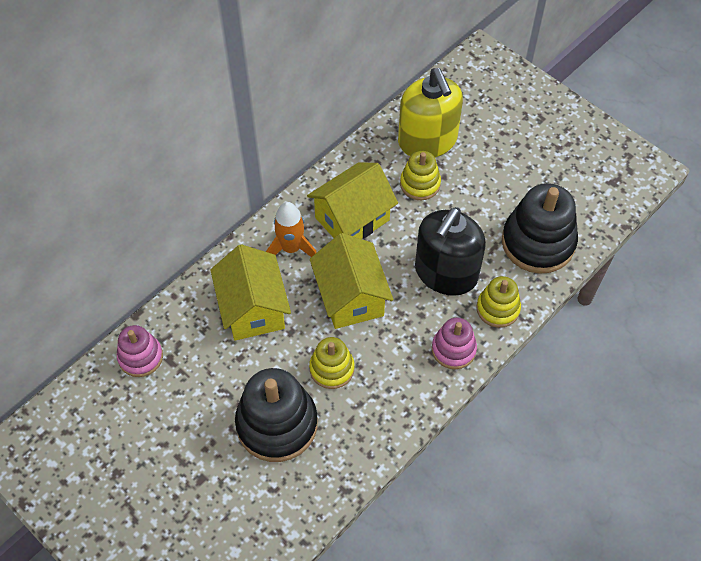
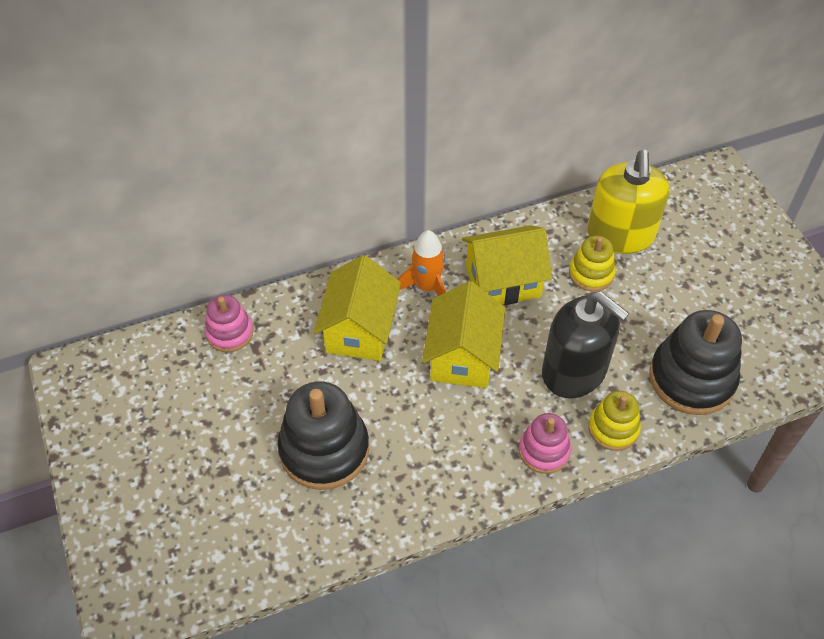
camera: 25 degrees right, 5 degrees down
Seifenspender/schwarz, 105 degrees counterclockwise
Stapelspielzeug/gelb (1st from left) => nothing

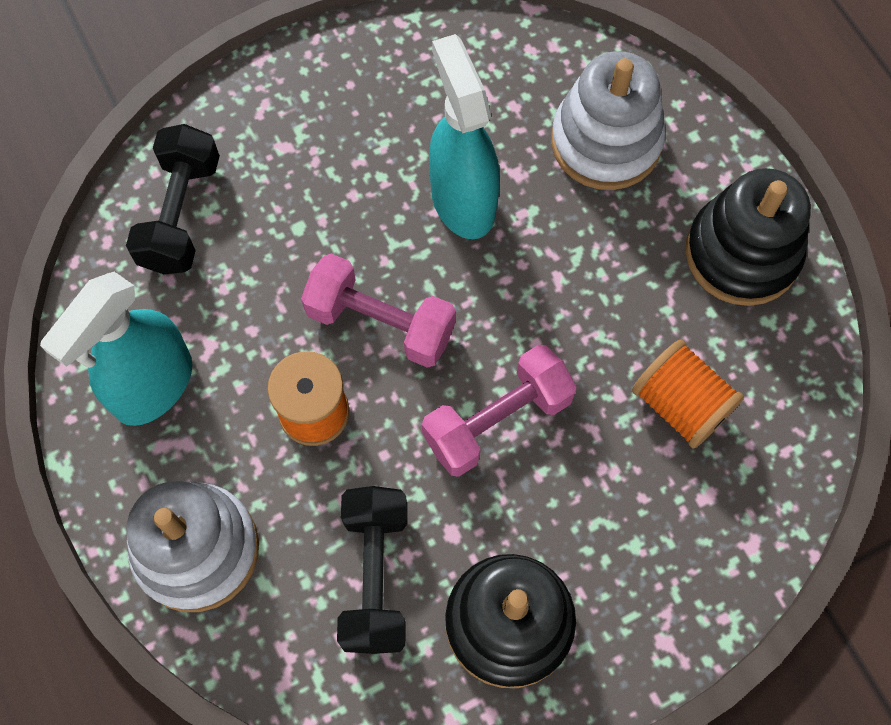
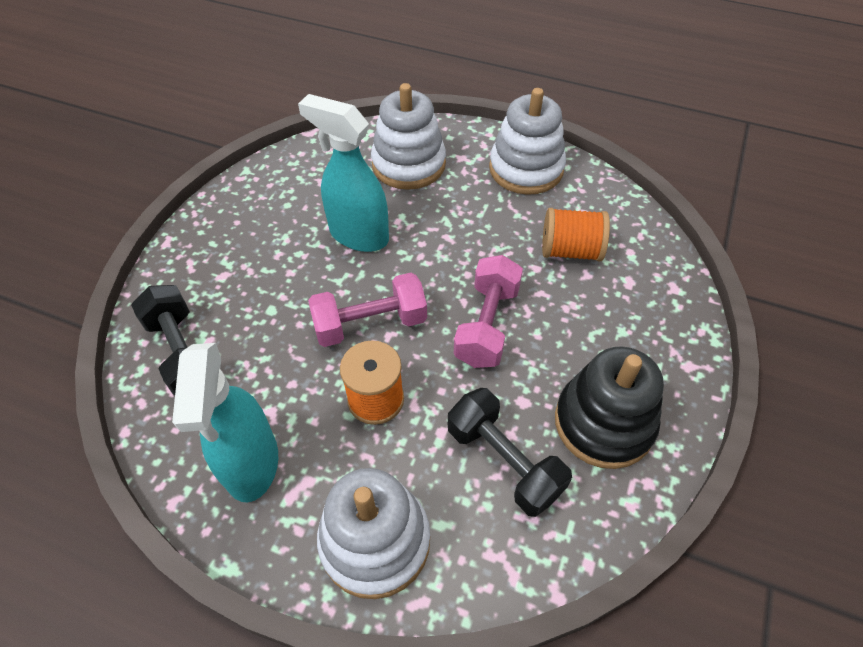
camera: 40 degrees left, 15 degrees down
Stapelspielzeug/schwarz (2nd from left) => Stapelspielzeug/weiß (3rd from left)

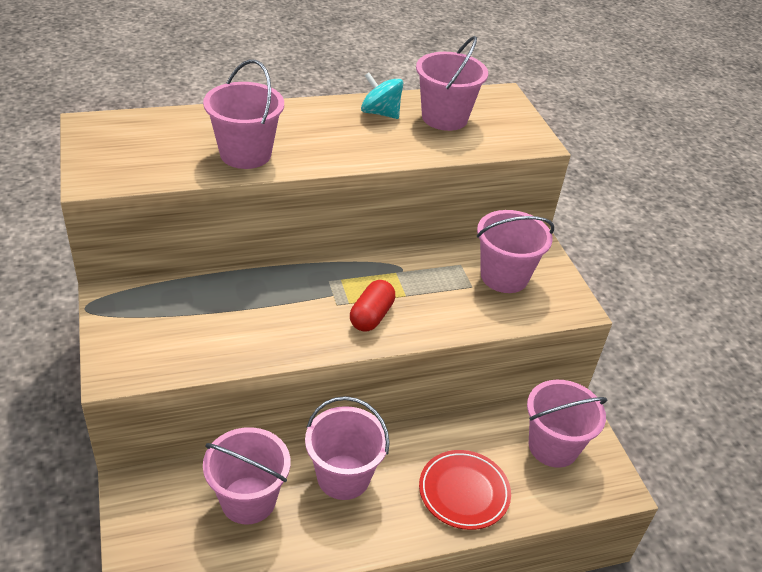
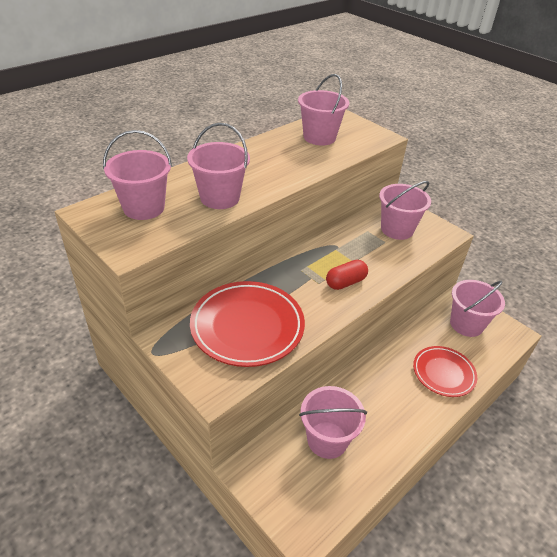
camera: 25 degrees left, 0 degrees up
Kreisel/türkis => nothing
Kapsel/rot, 60 degrees clockwise
Eimer/rosa (3rd from left in the first image) => Eimer/rosa (1st from left), move
nothing => Teller/rot (1st from left)

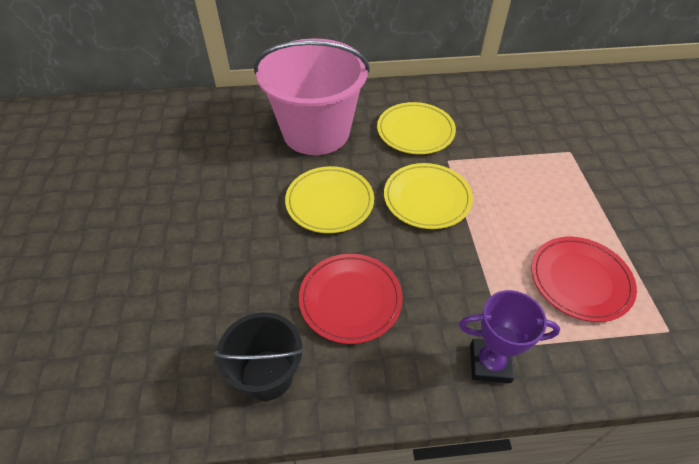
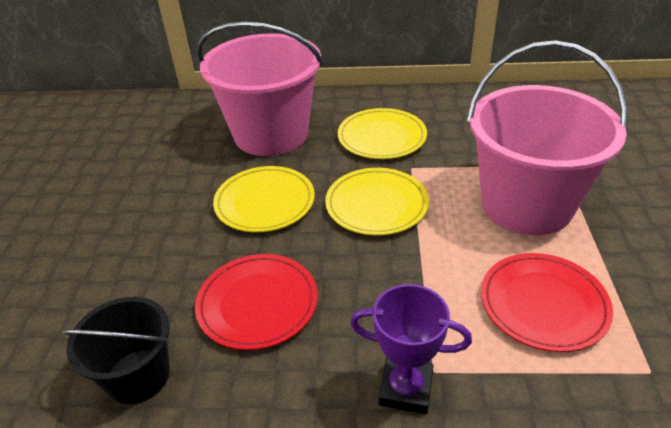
camera: 10 degrees right, 10 degrees down
nothing => Eimer/rosa (2nd from left)

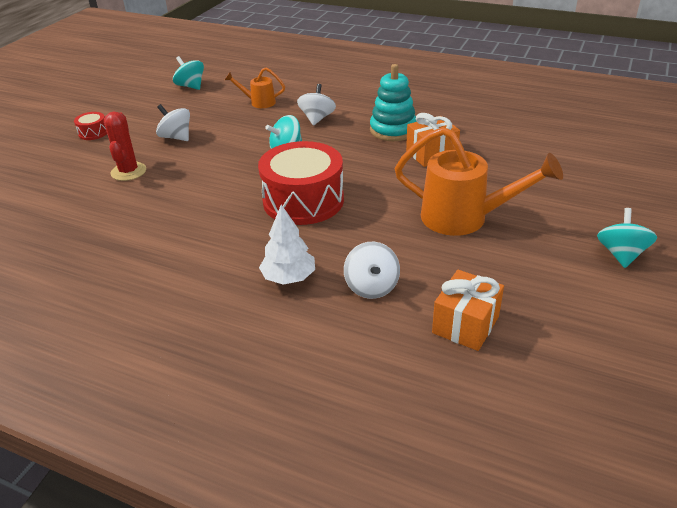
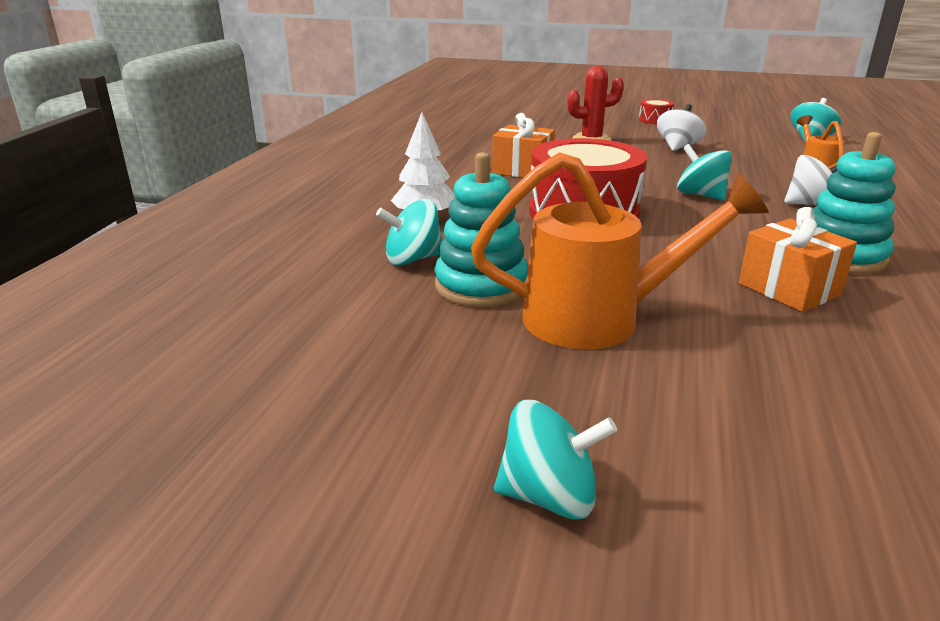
camera: 80 degrees right, 10 degrees down
Gießkanne/orange (2nd from left in the first image) => Gießkanne/orange (1st from left), 105 degrees counterclockwise
Kreisel/weiß (3rd from left) => Kreisel/türkis (1st from left)
Geschenk/orange (2nd from left in the first image) => Geschenk/orange (1st from left), move
nothing => Stapelspielzeug/türkis (1st from left)

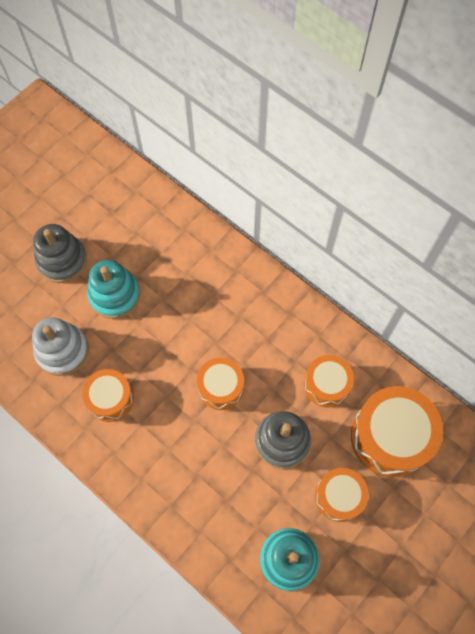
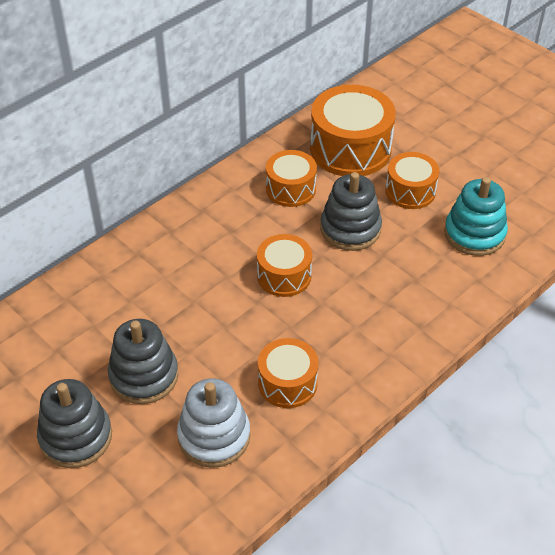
camera: 85 degrees left, 20 degrees down
Stapelspielzeug/türkis (1st from left) => Stapelspielzeug/grau (2nd from left)

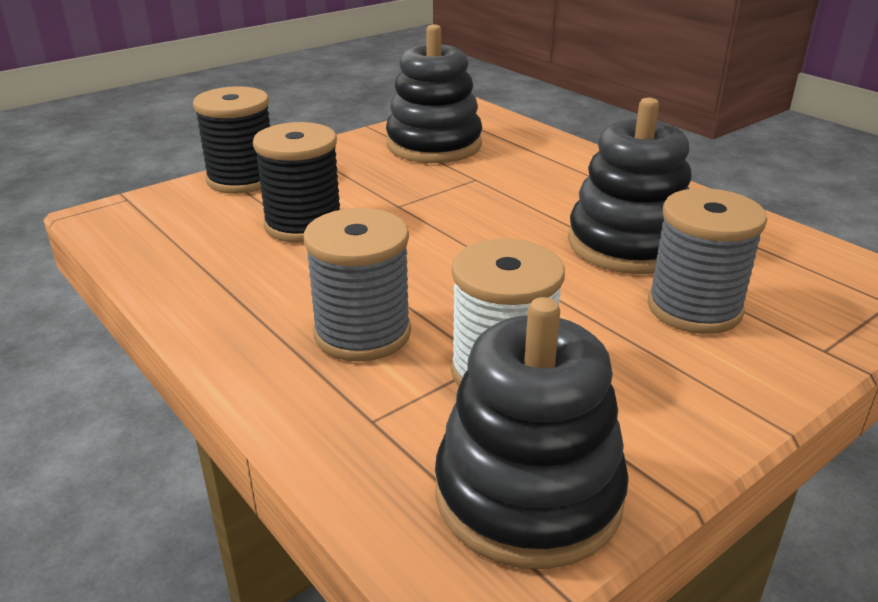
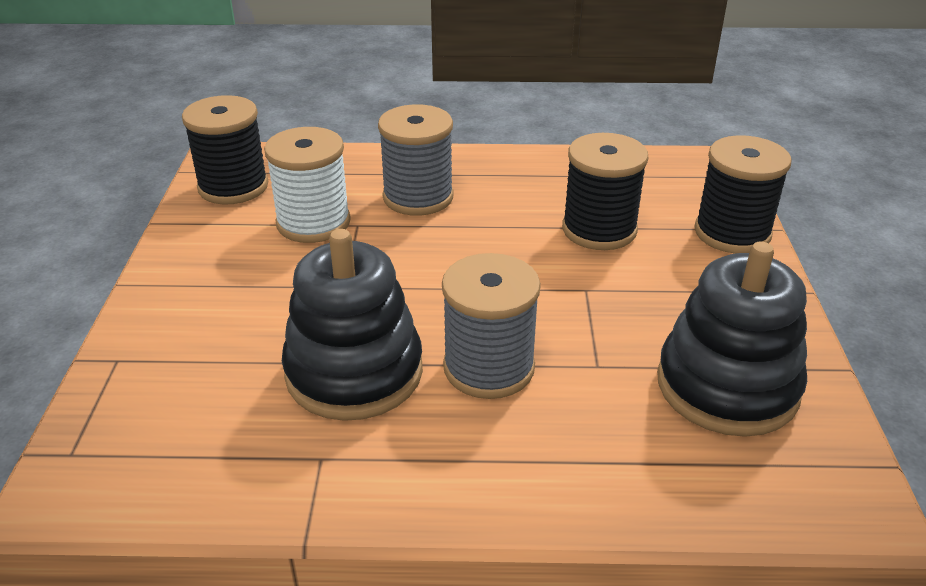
camera: 130 degrees right, 5 degrees up
Garnrolle/grau (2nd from left), move
Stapelspielzeug/schwarz (2nd from left) => Garnrolle/schwarz (1st from left)

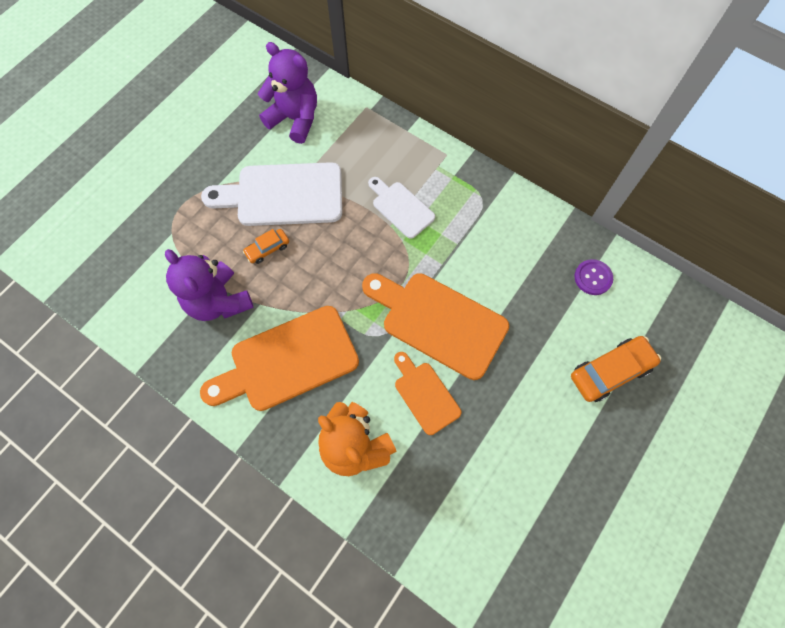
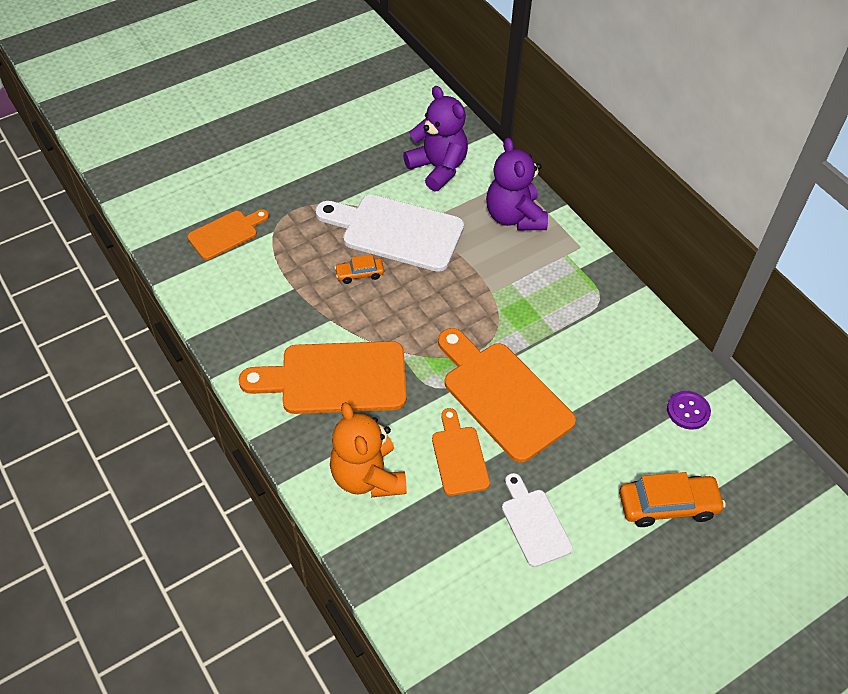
camera: 20 degrees right, 15 degrees down
Schneidebrett/weiß (2nd from left), move
Teddybär/lila (1st from left in the first image) => Teddybär/lila (2nd from left), move
nothing => Schneidebrett/orange (1st from left)

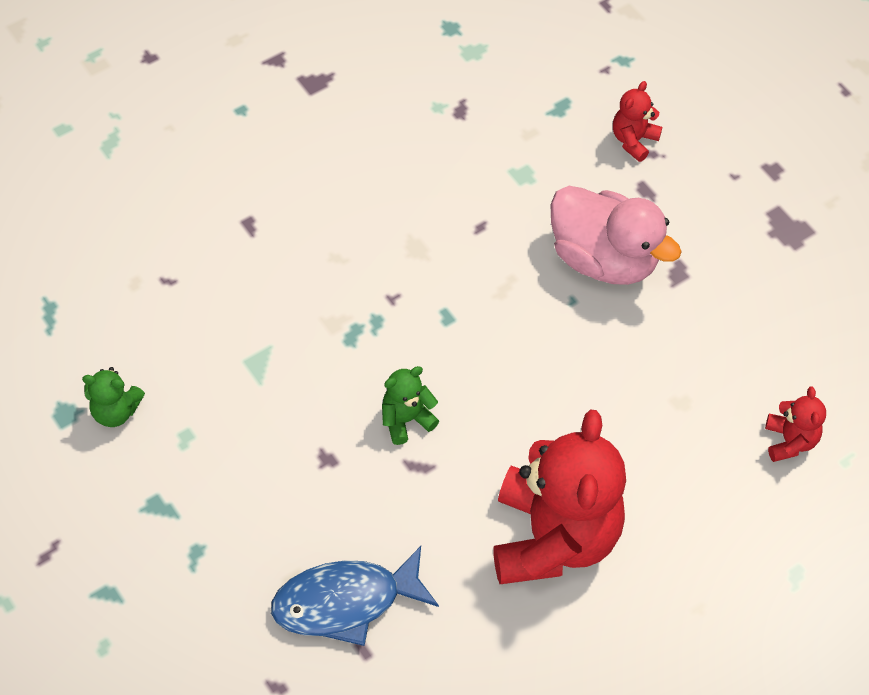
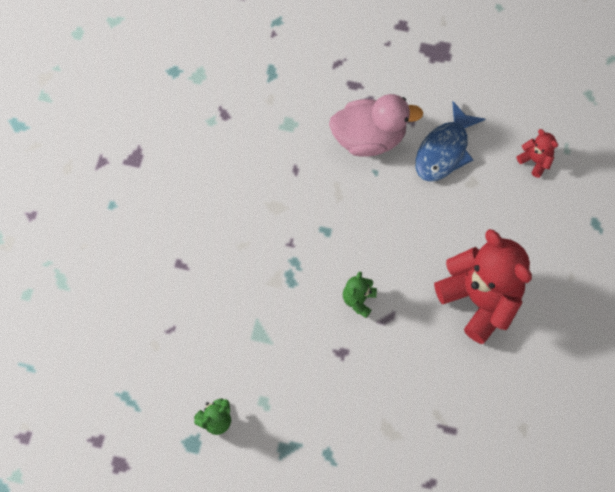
camera: 40 degrees left, 10 degrees up
Teddybär/rot (2nd from left) => nothing
Fisch/blau, move

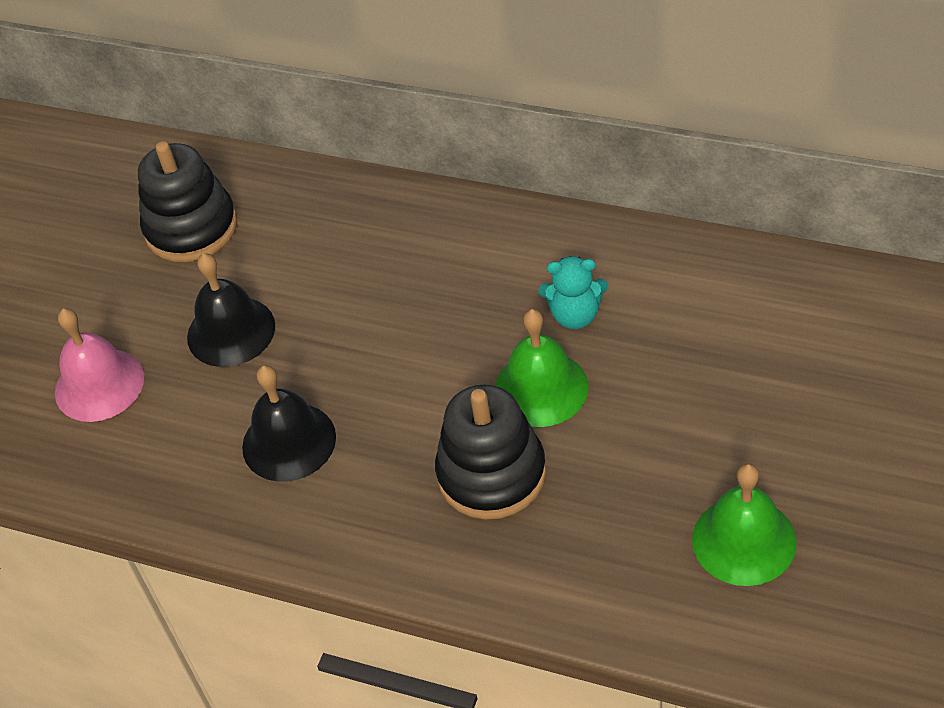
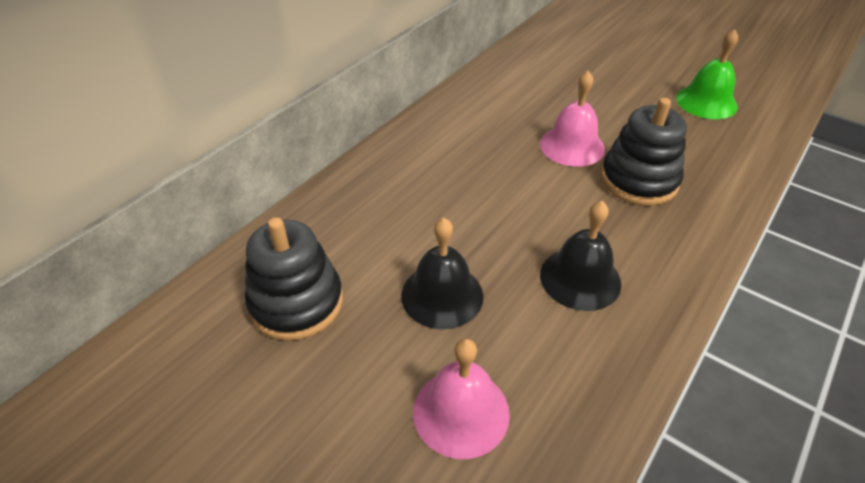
camera: 80 degrees left, 5 degrees down
Teddybär/türkis => nothing
Glocke/grün (1st from left) => Glocke/rosa (2nd from left)

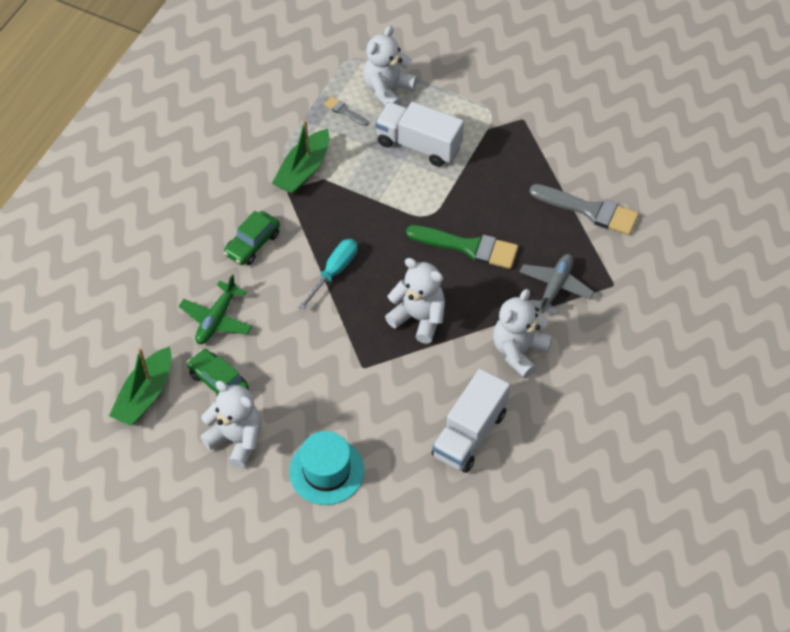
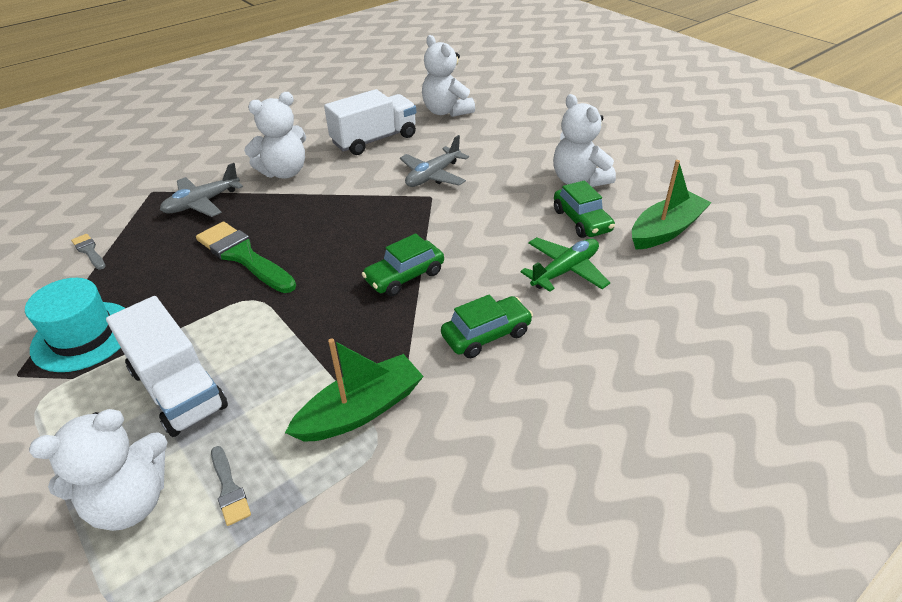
camera: 155 degrees left, 15 degrees down
Pinsel/grau (2nd from left in the first image) => Pinsel/grau (1st from left), x0.48
Schraubenzieher/türkis => Auto/grün (1st from left)
Teddybär/weiß (3rd from left), move
Hut/türkis, move
nothing => Flugzeug/grau (2nd from left)

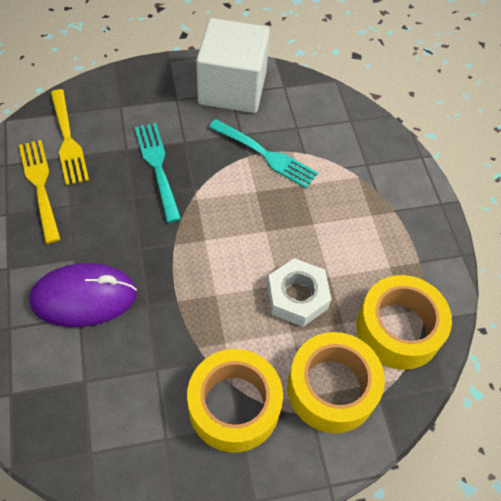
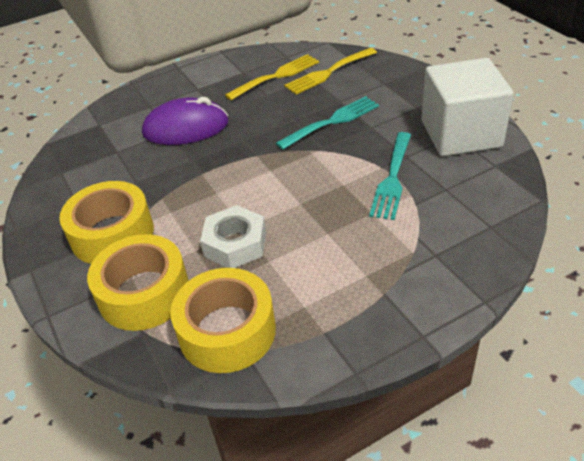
camera: 80 degrees right, 15 degrees down
Computermaus/lila, 75 degrees counterclockwise

